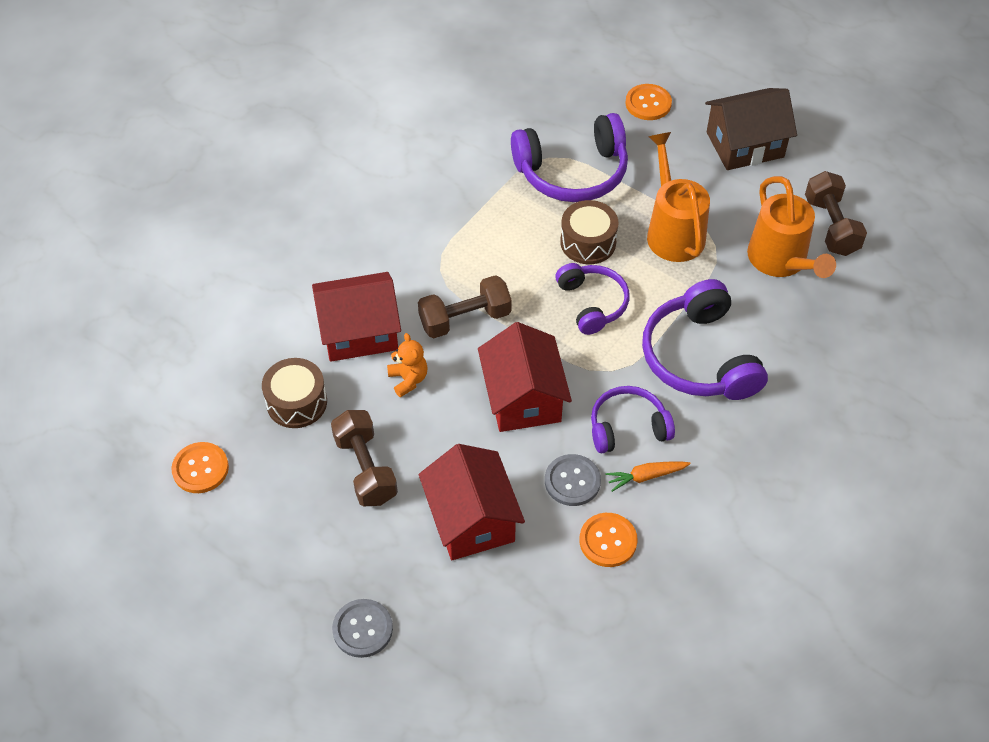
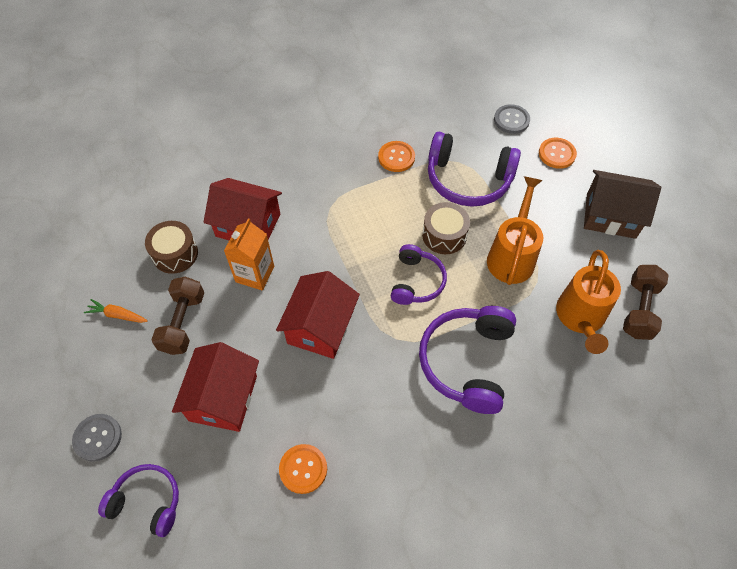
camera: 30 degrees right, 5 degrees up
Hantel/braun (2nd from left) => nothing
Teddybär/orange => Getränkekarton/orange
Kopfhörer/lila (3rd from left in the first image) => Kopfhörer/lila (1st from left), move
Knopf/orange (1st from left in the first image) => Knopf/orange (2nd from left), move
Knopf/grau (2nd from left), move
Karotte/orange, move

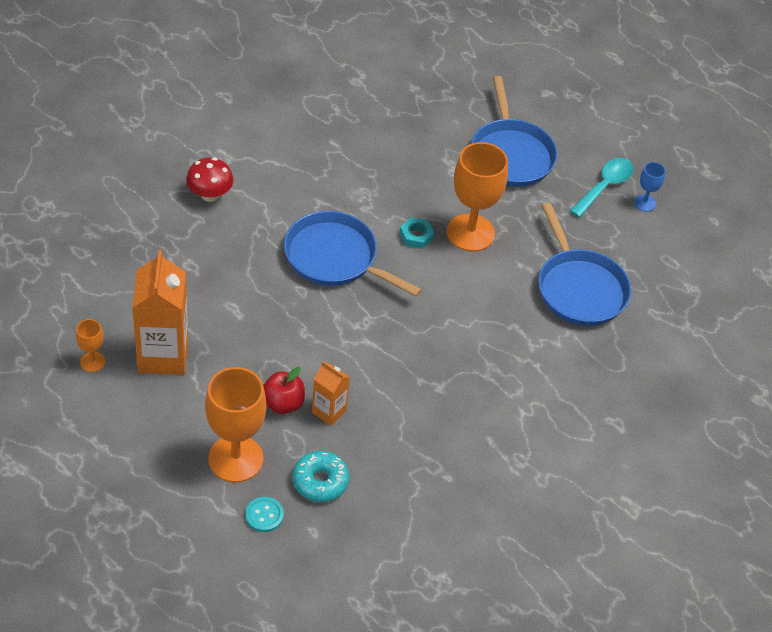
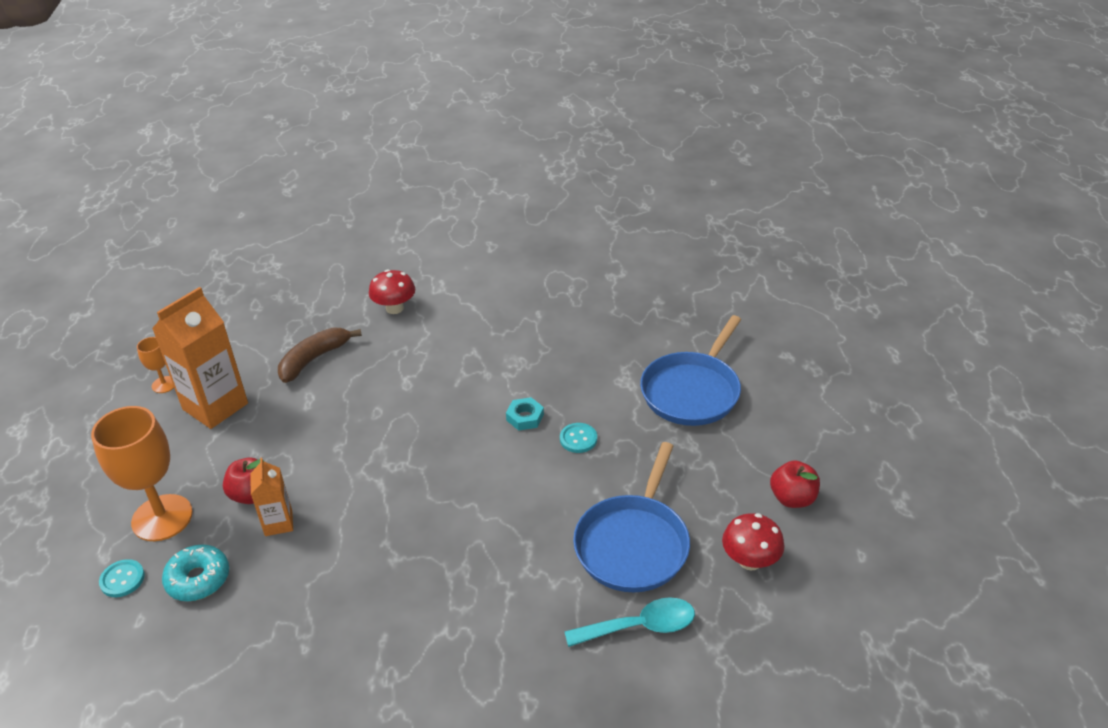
camera: 45 degrees right, 10 degrees down
Kelch/orange (3rd from left) => Knopf/türkis (2nd from left)
Löffel/türkis, move
Kelch/blau => Apfel/rot (2nd from left)
Pfanne/blau (1st from left) => nothing
nothing => Banane/braun
nothing => Pilz/rot (2nd from left)

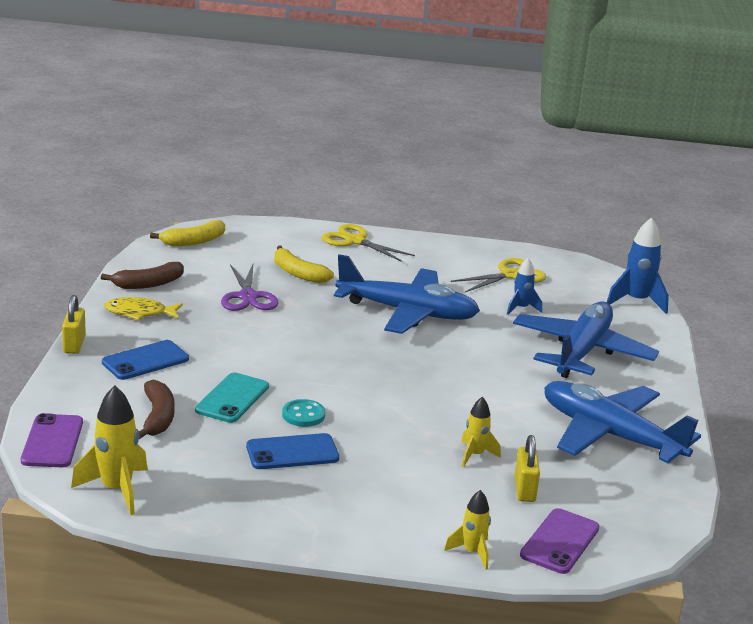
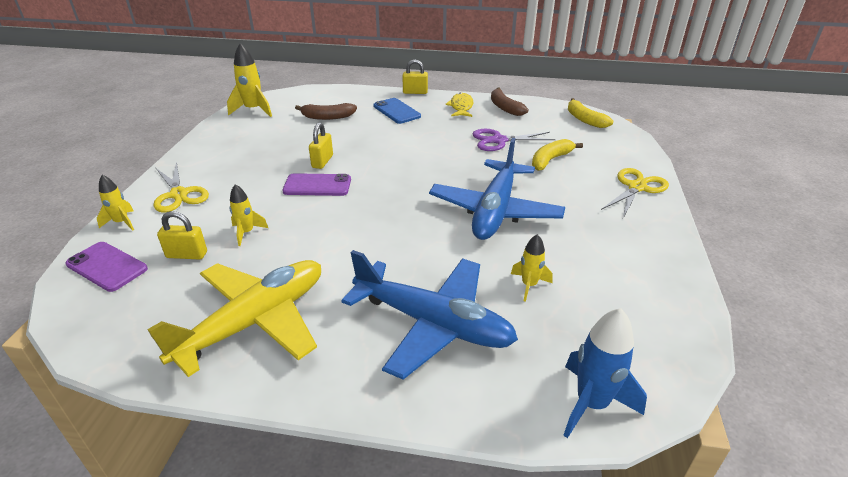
camera: 95 degrees right, 10 degrees up
Schere/gelb (2nd from left in the first image) => Schere/gelb (1st from left), move
Rakete/blau (1st from left) => Rakete/gelb (4th from left)
Handy/türkis => nothing
Flugzeug/blau (3rd from left) => Flugzeug/gelb
Knopf/türkis => Vorhängeschloss/gelb (2nd from left)
Handy/lila (1st from left in the first image) => Handy/lila (2nd from left), move
Handy/blau (2nd from left) => nothing

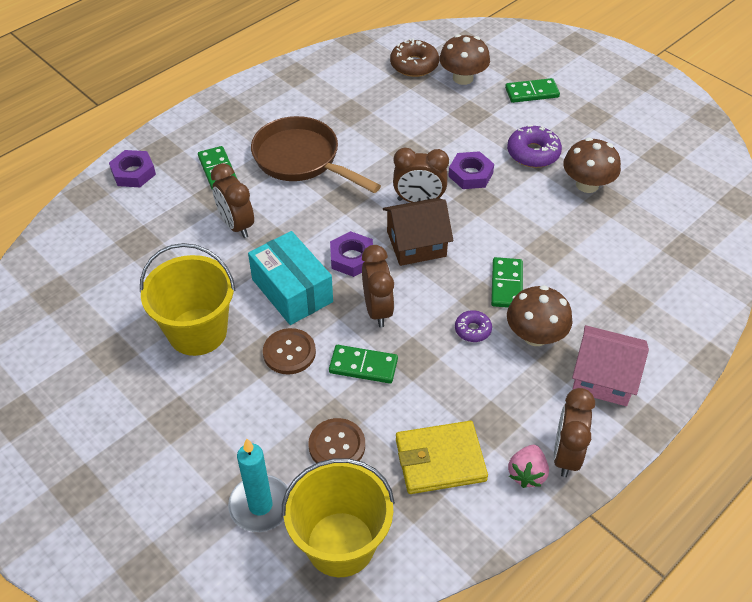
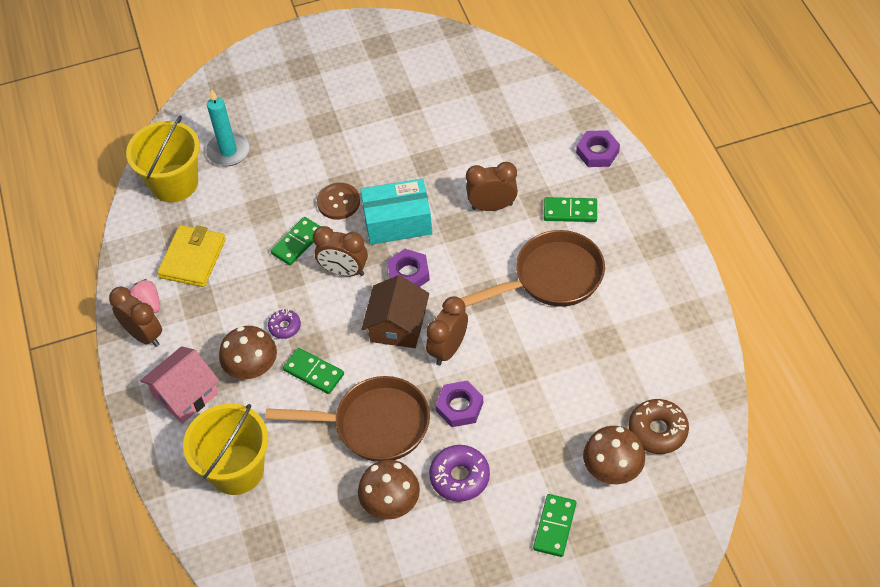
camera: 120 degrees right, 5 degrees up
Eimer/gelb (1st from left in the first image) => Eimer/gelb (2nd from left), move
Knopf/braun (2nd from left) => nothing
nothing => Pfanne/braun (1st from left)

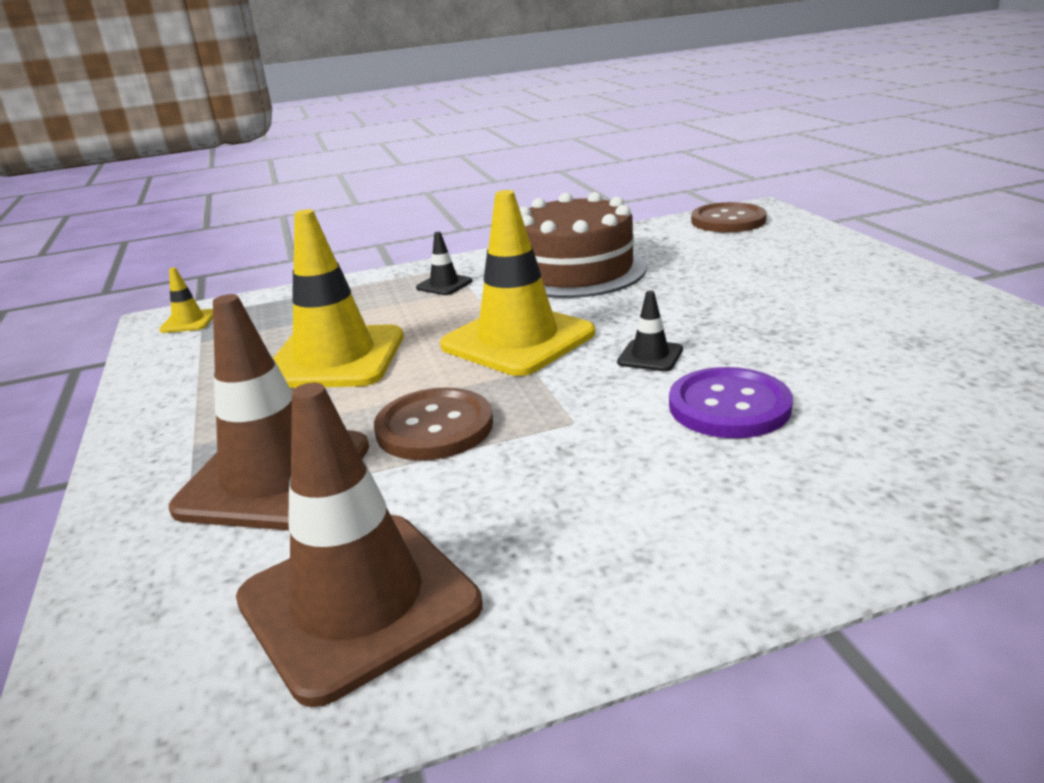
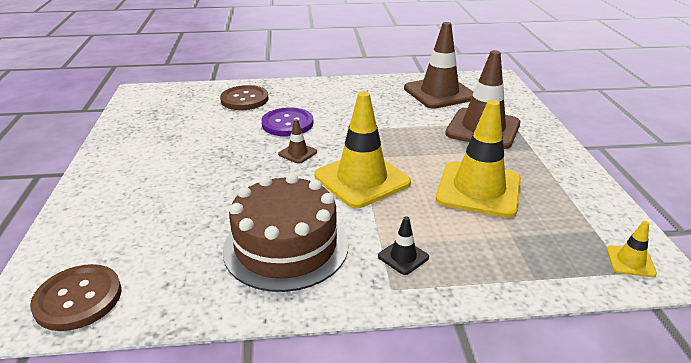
camera: 170 degrees left, 5 degrees up
Leitkegel/schwarz (2nd from left) => Leitkegel/braun (1st from left)
Knopf/braun (1st from left in the first image) => Knopf/braun (2nd from left), move

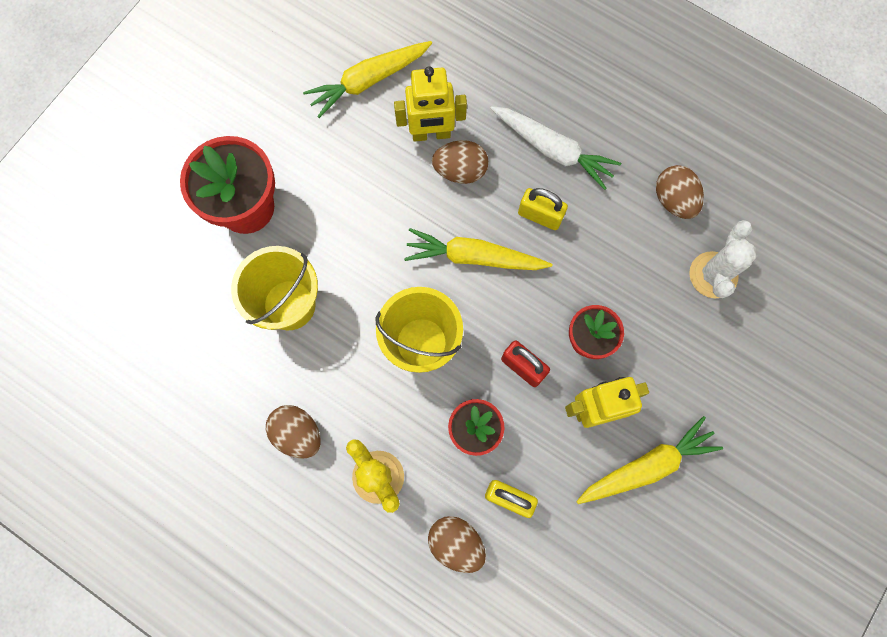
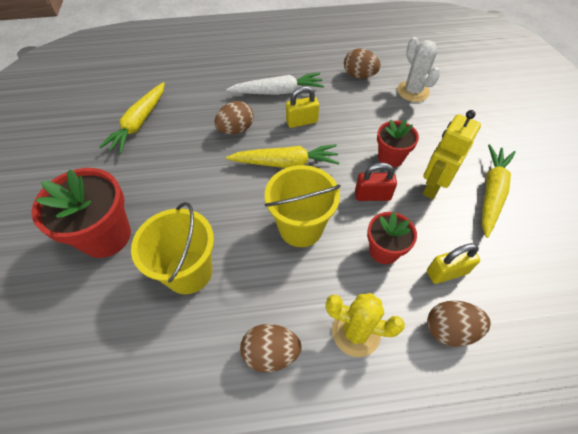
camera: 40 degrees left, 20 degrees down
Roboter/gelb (1st from left) => nothing
Karotte/gelb (2nd from left), 150 degrees counterclockwise

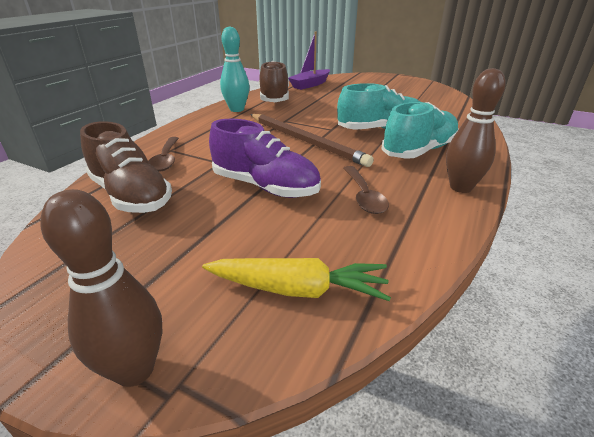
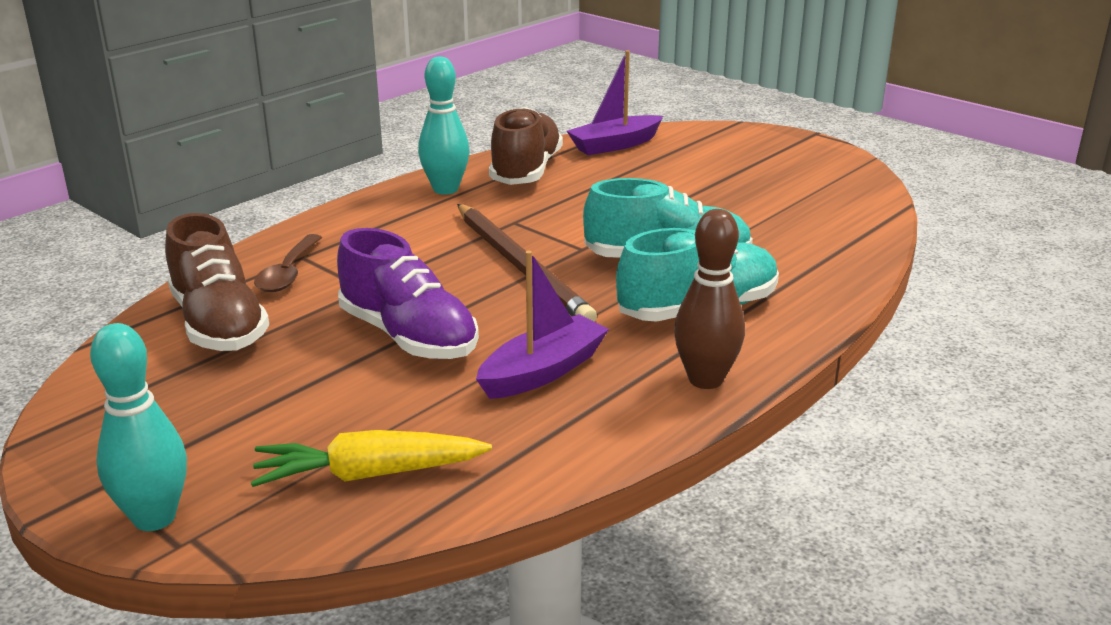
camera: 15 degrees right, 5 degrees down
Löffel/braun (2nd from left) => Boot/lila (1st from left)
Bowlingkegel/braun (1st from left) => Bowlingkegel/türkis (1st from left)
Karotte/gelb, 150 degrees clockwise

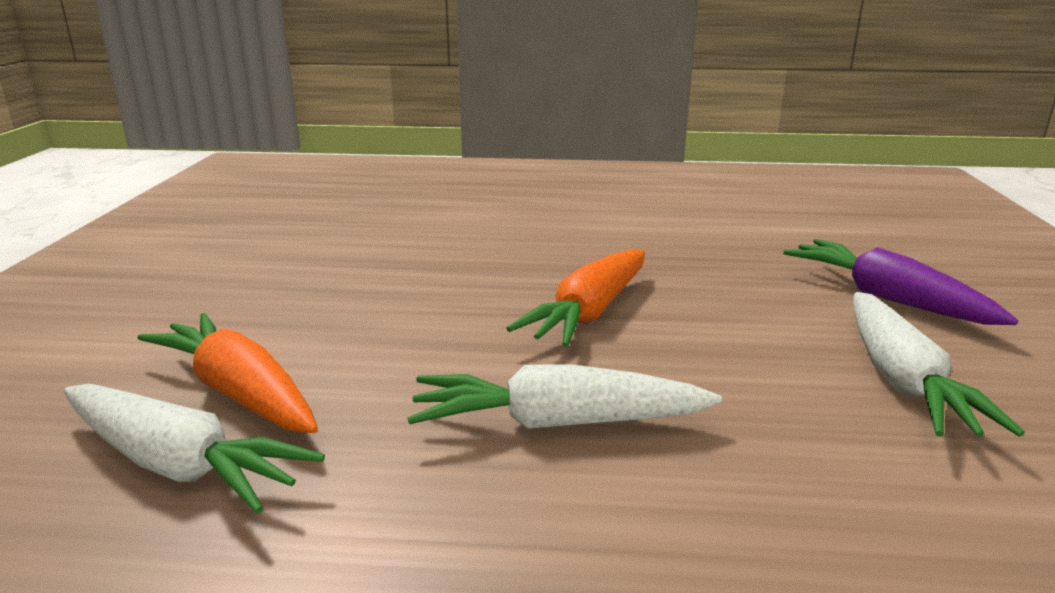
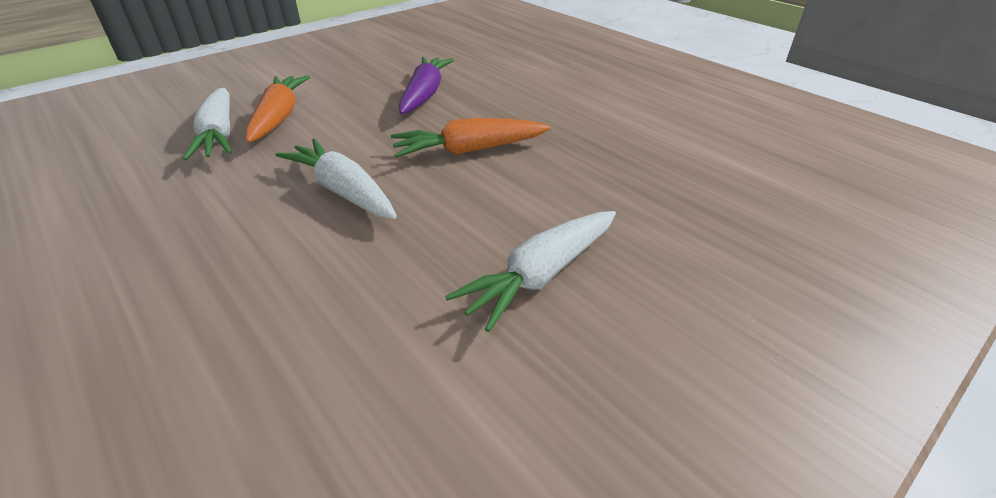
camera: 45 degrees right, 15 degrees up
Karotte/lila, move

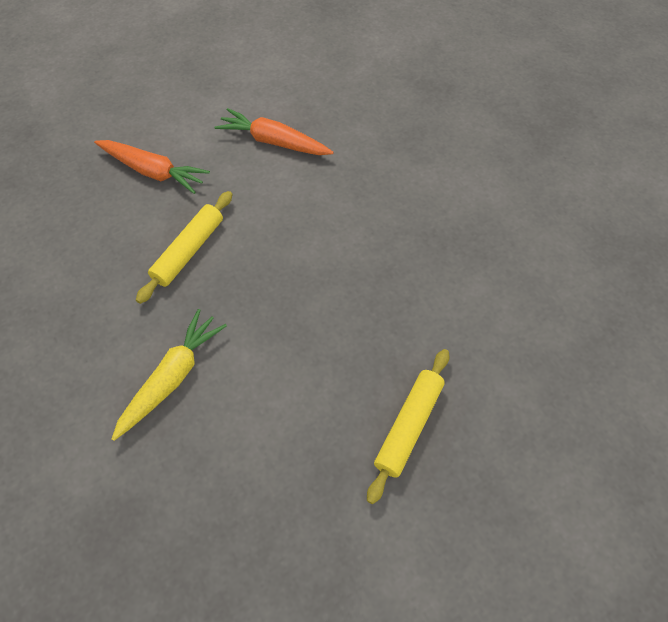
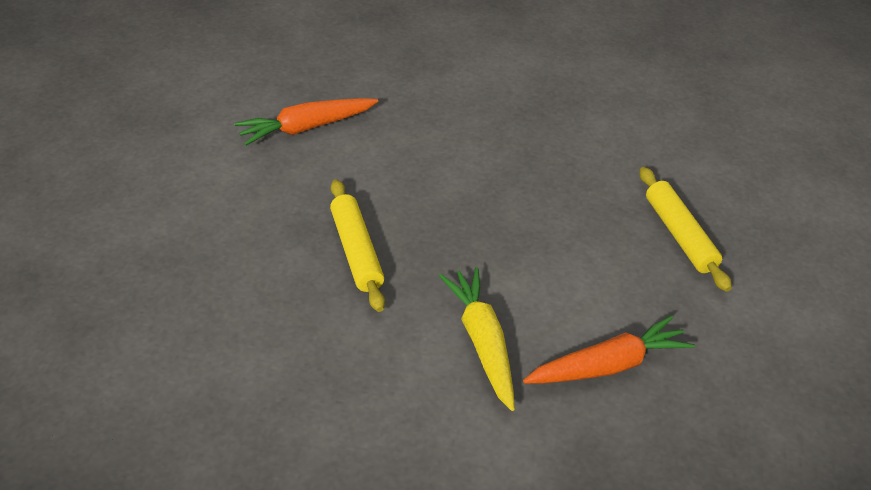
camera: 50 degrees left, 15 degrees down
Karotte/orange (1st from left in the first image) => Karotte/orange (2nd from left), move

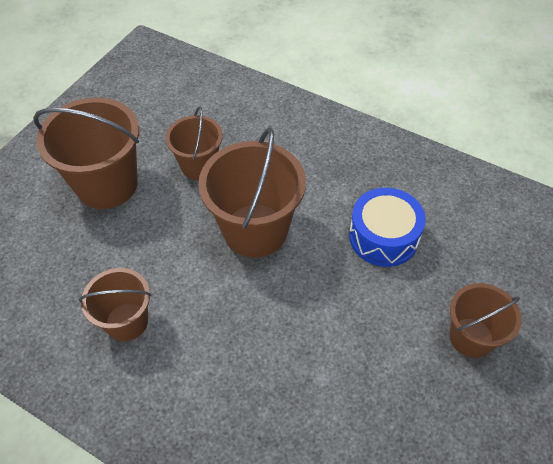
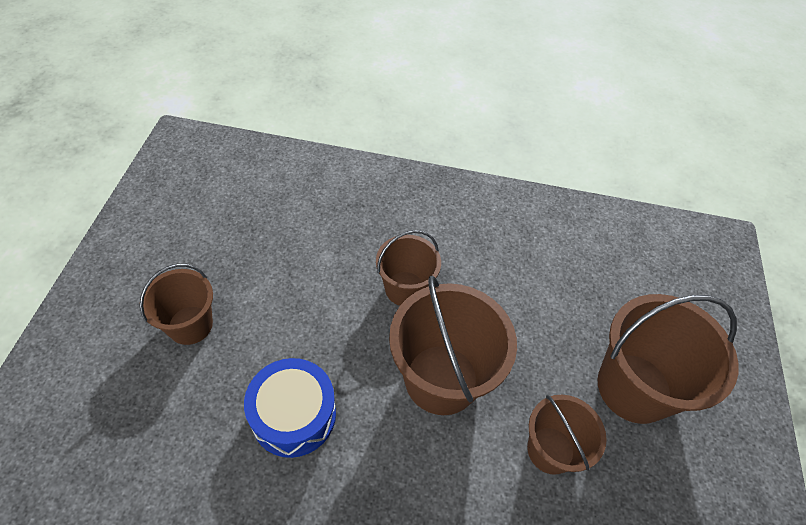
camera: 155 degrees right, 0 degrees up
Eimer/braun (2nd from left), move

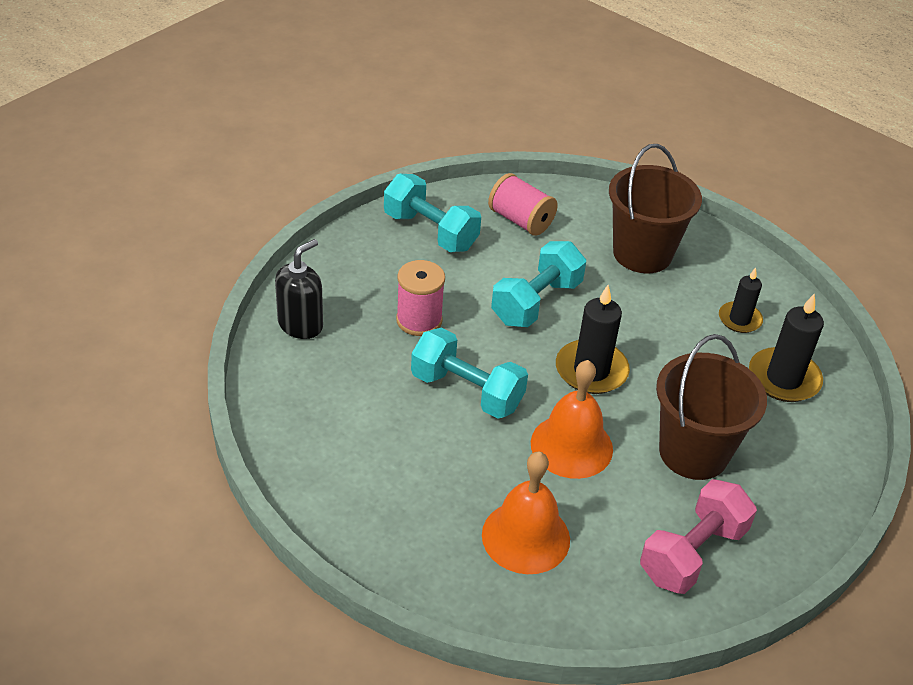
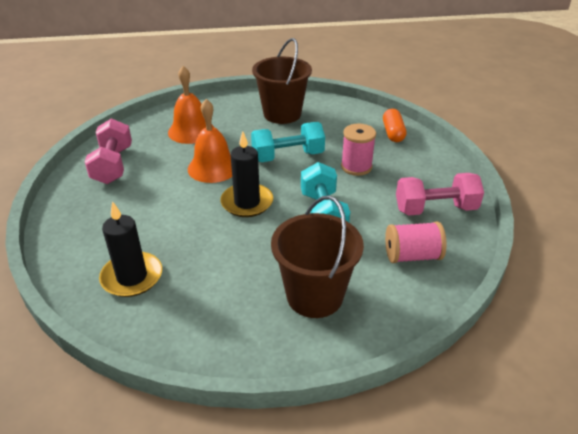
camera: 135 degrees right, 5 degrees down
Hantel/türkis (1st from left) => Hantel/rosa (2nd from left)
Seifenspender/schwarz => Kapsel/orange
Kerze/schwarz (2nd from left) => nothing
Eimer/braun (2nd from left in the first image) => Eimer/braun (1st from left), move

